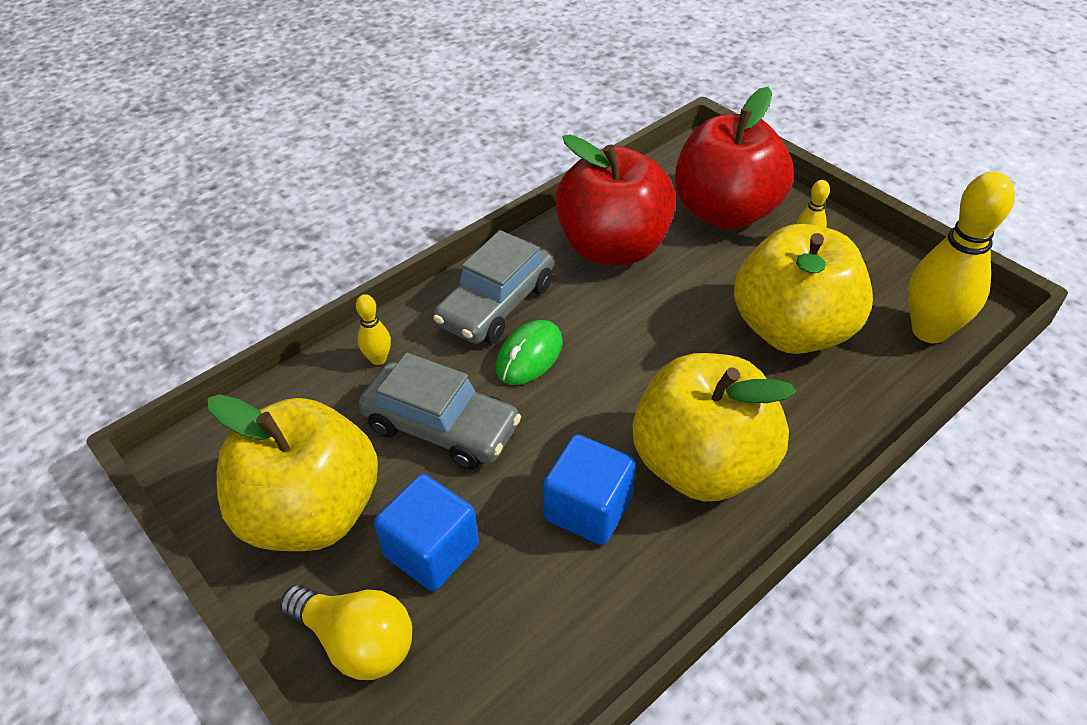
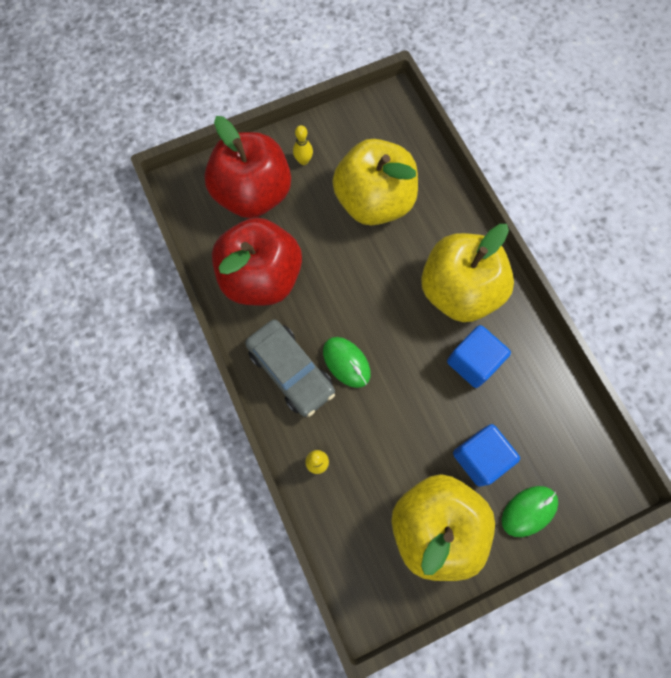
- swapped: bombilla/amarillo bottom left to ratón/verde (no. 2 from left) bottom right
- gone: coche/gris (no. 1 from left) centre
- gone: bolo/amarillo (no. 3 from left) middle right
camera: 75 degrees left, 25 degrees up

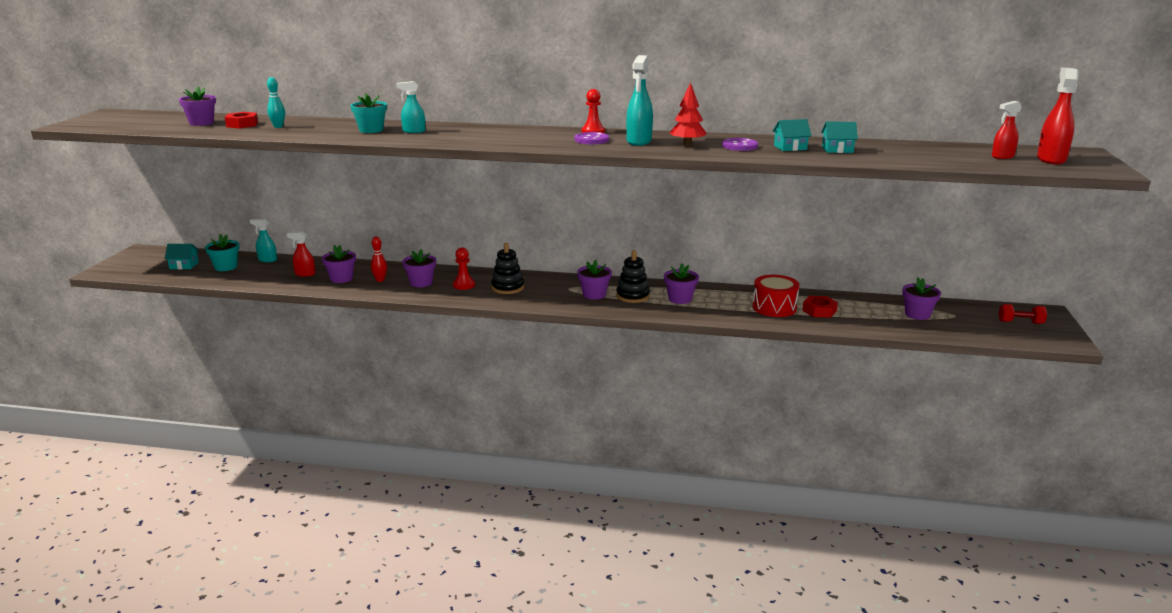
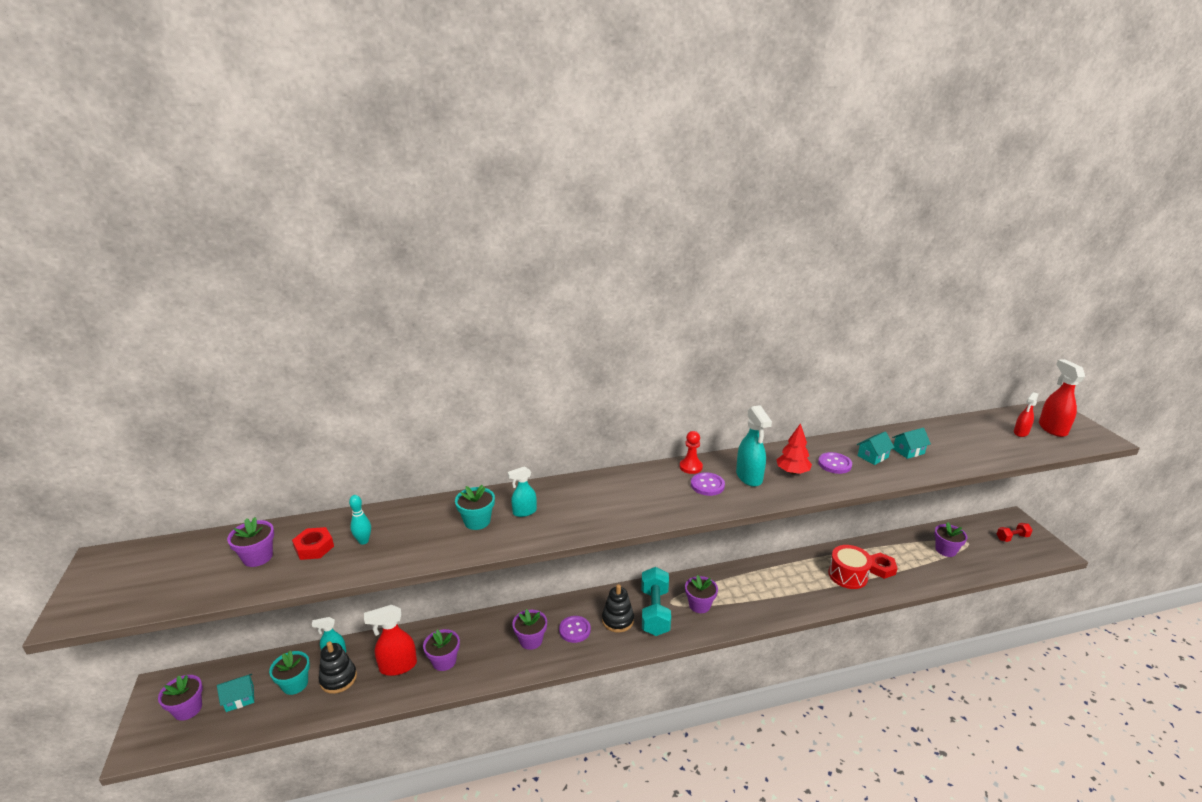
- scaled: pulverizador/rojo (no. 1 from left) middle left = bottom left x1.61
- gone: bolo/rojo middle left
- swapped: peón/rojo (no. 1 from left) centre to botón/morado (no. 1 from left) bottom centre
- shifted: juguete apilable/negro (no. 2 from left in the first image) centre to juguete apilable/negro (no. 1 from left) bottom left
- shifted: maceta/morado (no. 5 from left in the first image) centre to maceta/morado (no. 1 from left) bottom left
- new: mancuerna/turquesa bottom centre
camera: 25 degrees left, 5 degrees up

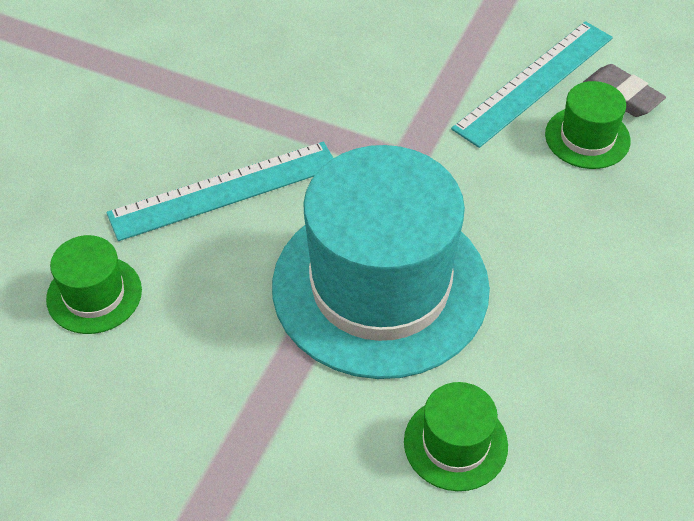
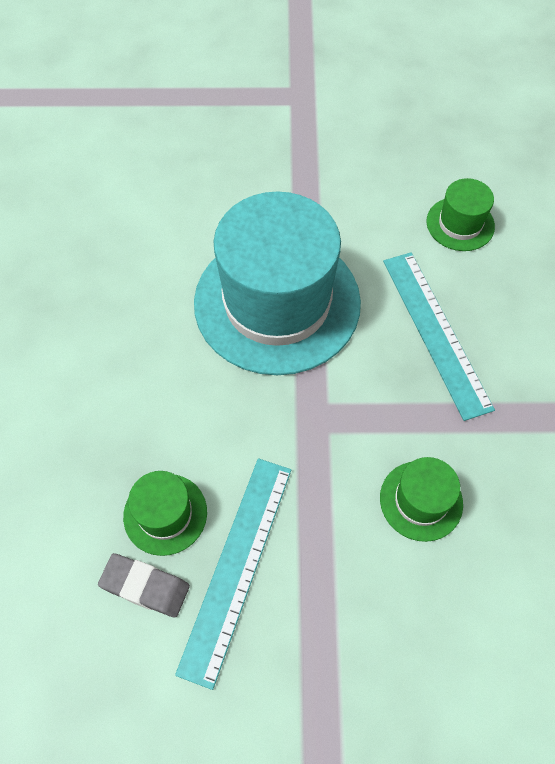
- rotated: regla/turquesa (no. 1 from left in the first image) middle left = middle right 60 degrees counterclockwise
- shifted: sombrero/verde (no. 2 from left) bottom centre to middle right
camera: 155 degrees right, 10 degrees up

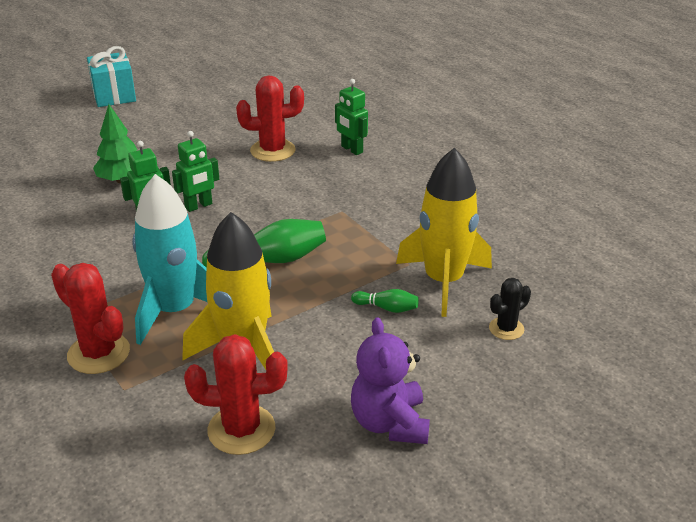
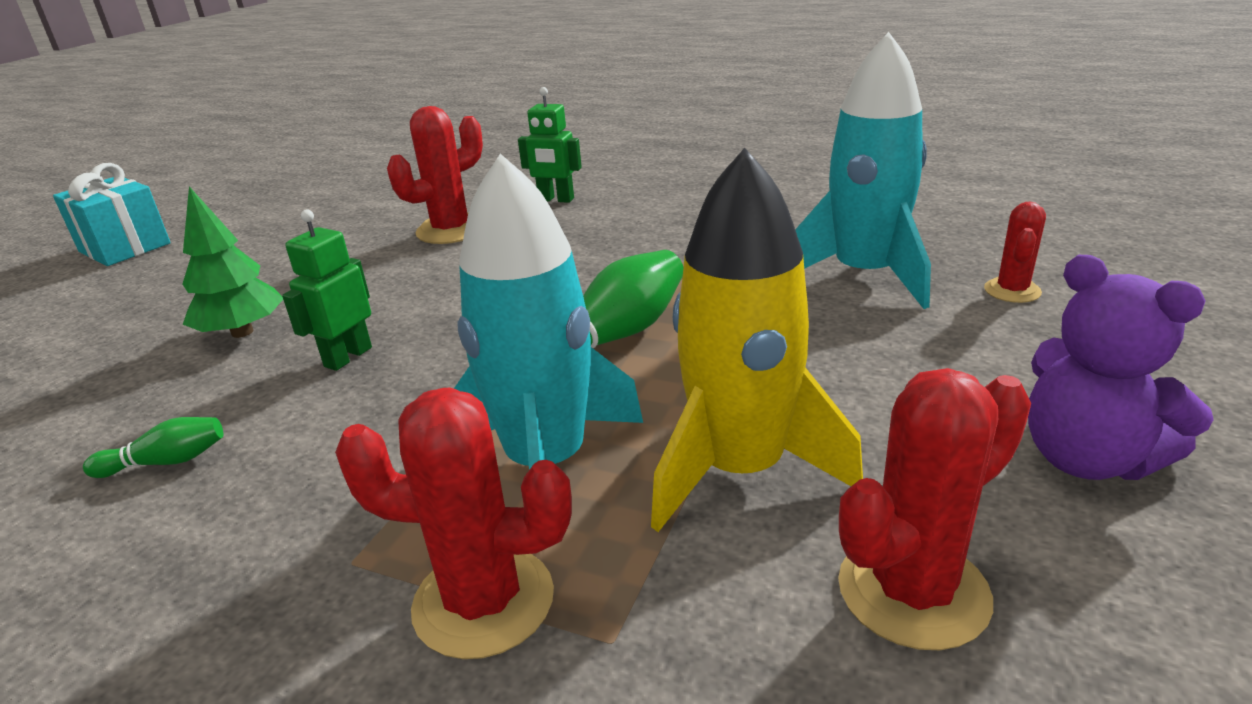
- gone: robot/verde (no. 2 from left) top left
- shifted: bolo/verde (no. 2 from left in the first image) centre to bolo/verde (no. 1 from left) middle left
- repainted: cohete/amarillo (no. 2 from left) centre to cohete/turquesa (no. 2 from left) top right
- repainted: cactus/negro middle right to cactus/rojo (no. 4 from left) middle right
camera: 30 degrees left, 5 degrees down

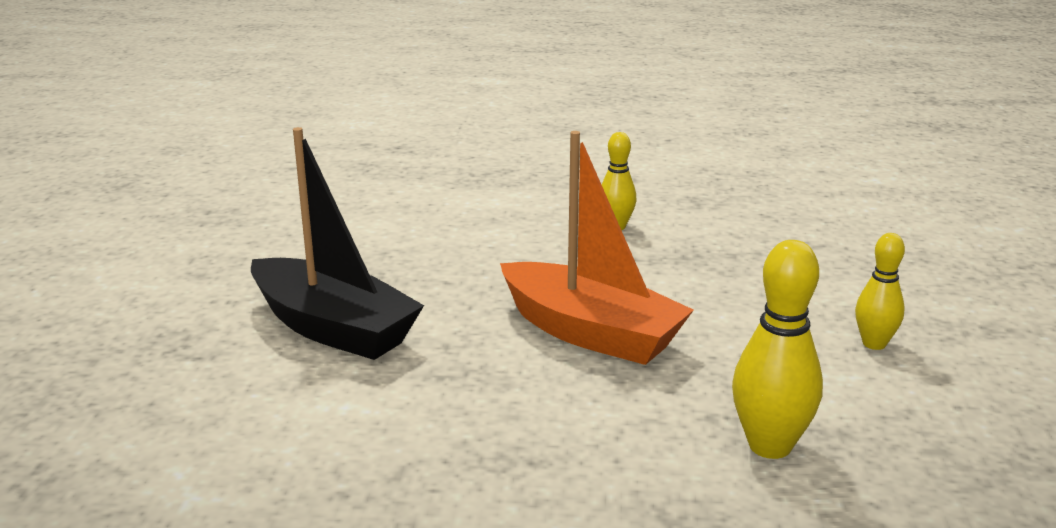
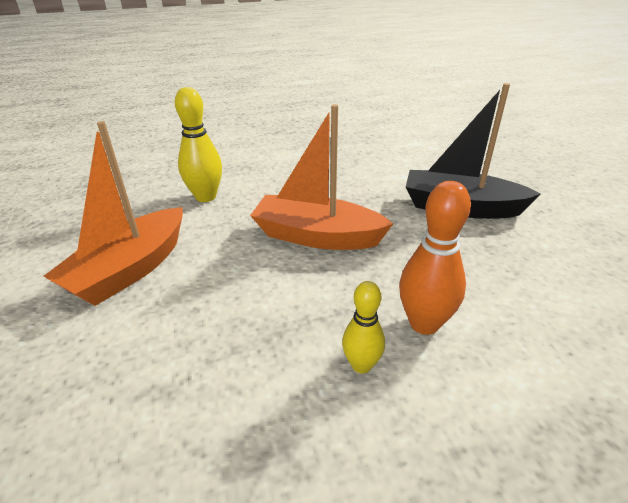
- swapped: bolo/amarillo (no. 3 from left) middle right to barco/naranja (no. 1 from left) middle left
- new: bolo/naranja middle right
camera: 160 degrees right, 10 degrees up

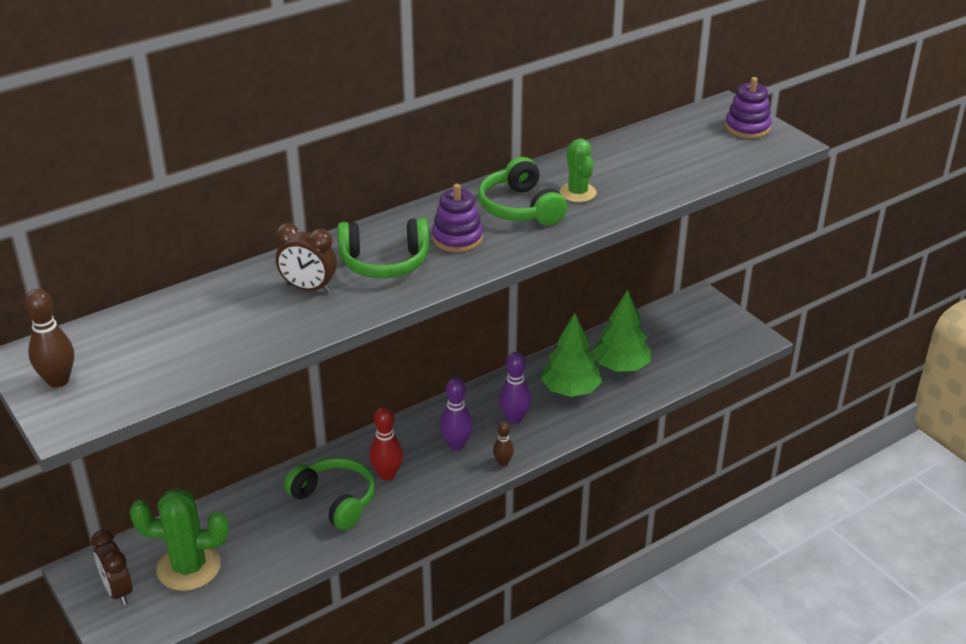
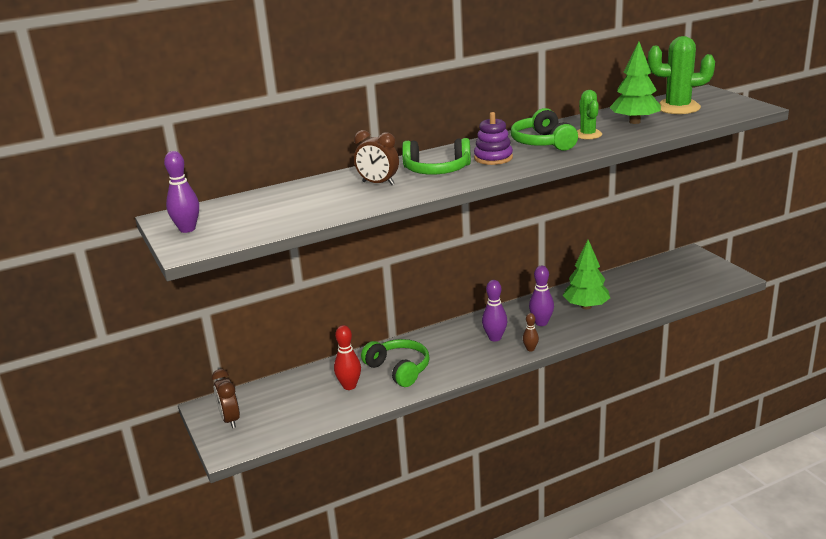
- repainted: bolo/marrón (no. 1 from left) middle left to bolo/morado (no. 1 from left) middle left
- shifted: cactus/verde (no. 1 from left in the first image) bottom left to cactus/verde (no. 2 from left) top right
- shifted: bolo/rojo bottom centre to centre
- shifted: árbol/verde (no. 2 from left) centre to top right
- gone: juguete apilable/morado (no. 2 from left) top right
camera: 10 degrees right, 10 degrees down

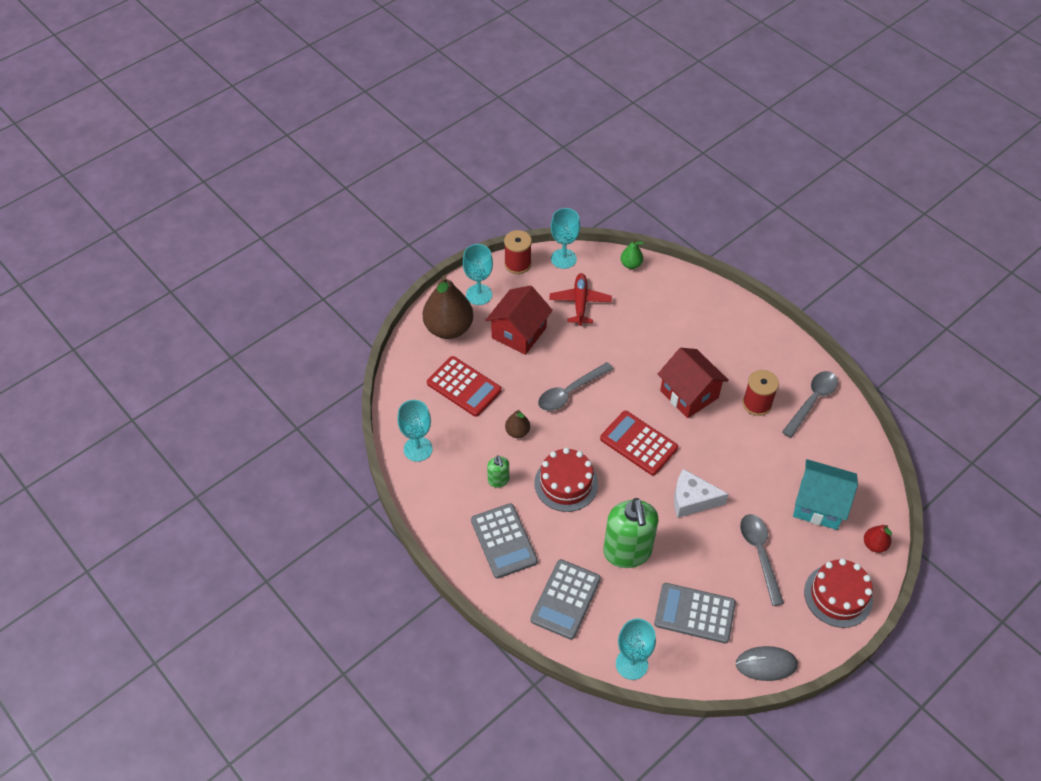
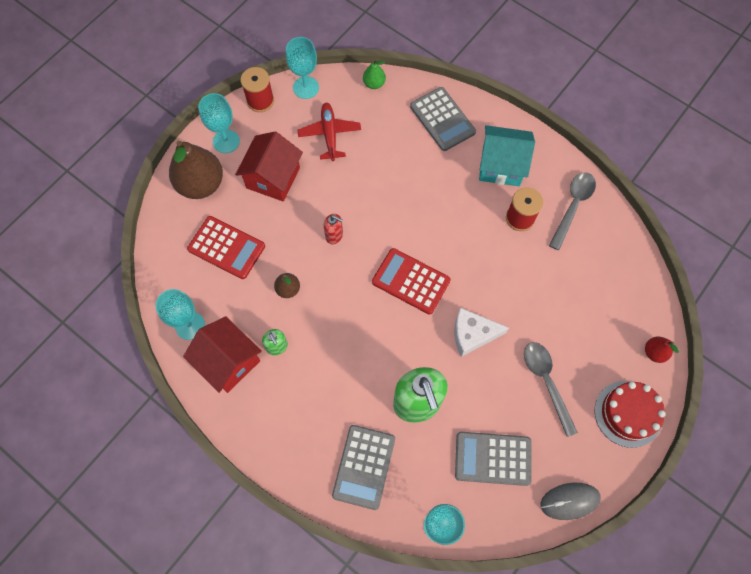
- shifted: calculadora/gris (no. 1 from left in the first image) bottom centre to calculadora/gris (no. 2 from left) top centre
- gone: tarta/rojo (no. 1 from left) centre
- swapped: cuchara/gris (no. 1 from left) centre to dispensador de jabón/rojo centre
- shifted: casa/rojo (no. 2 from left in the first image) centre to casa/rojo (no. 1 from left) middle left
- shifted: casa/turquesa middle right to top right
camera: 10 degrees left, 15 degrees up

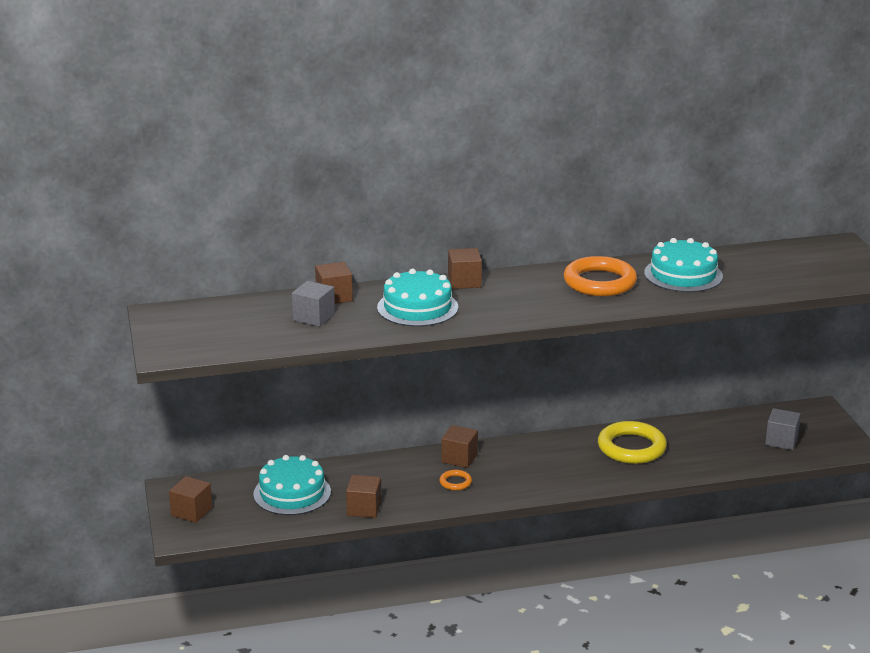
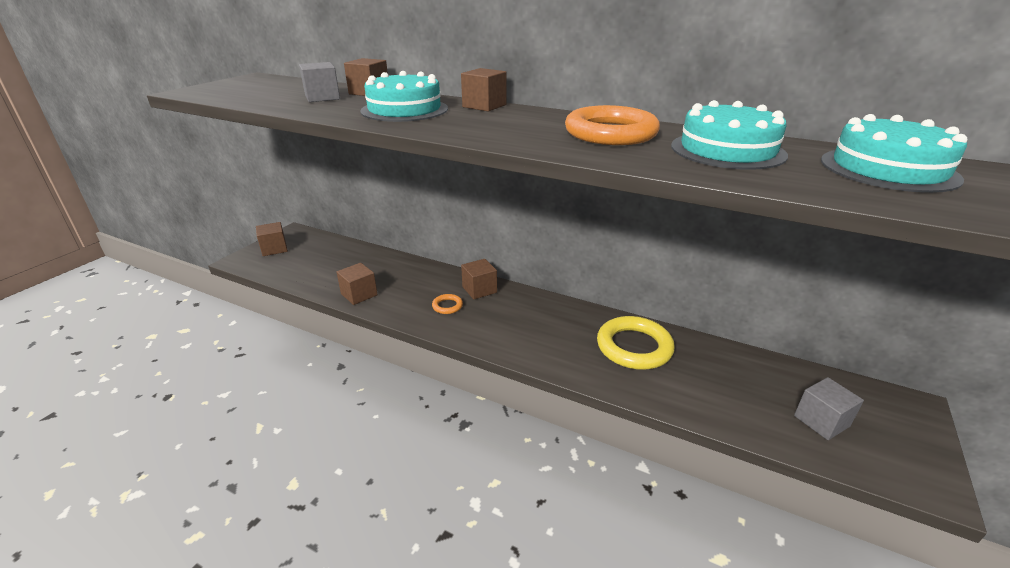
- shifted: tarta/turquesa (no. 1 from left in the first image) bottom centre to tarta/turquesa (no. 3 from left) top right
camera: 40 degrees right, 5 degrees up

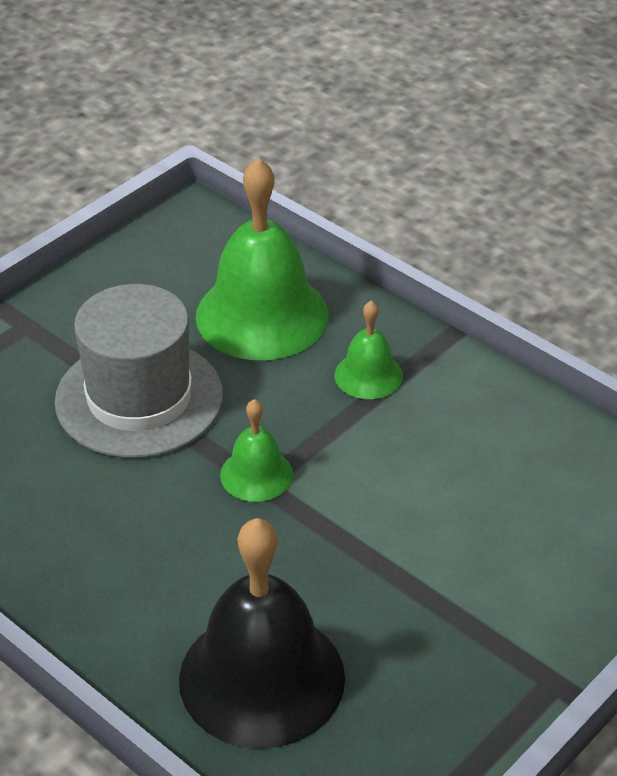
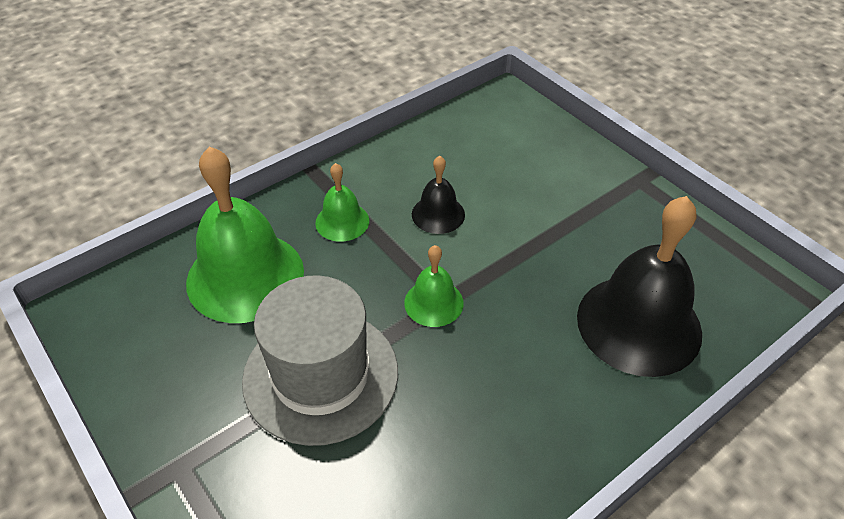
- new: campana/negro (no. 1 from left) centre
camera: 80 degrees left, 5 degrees up

